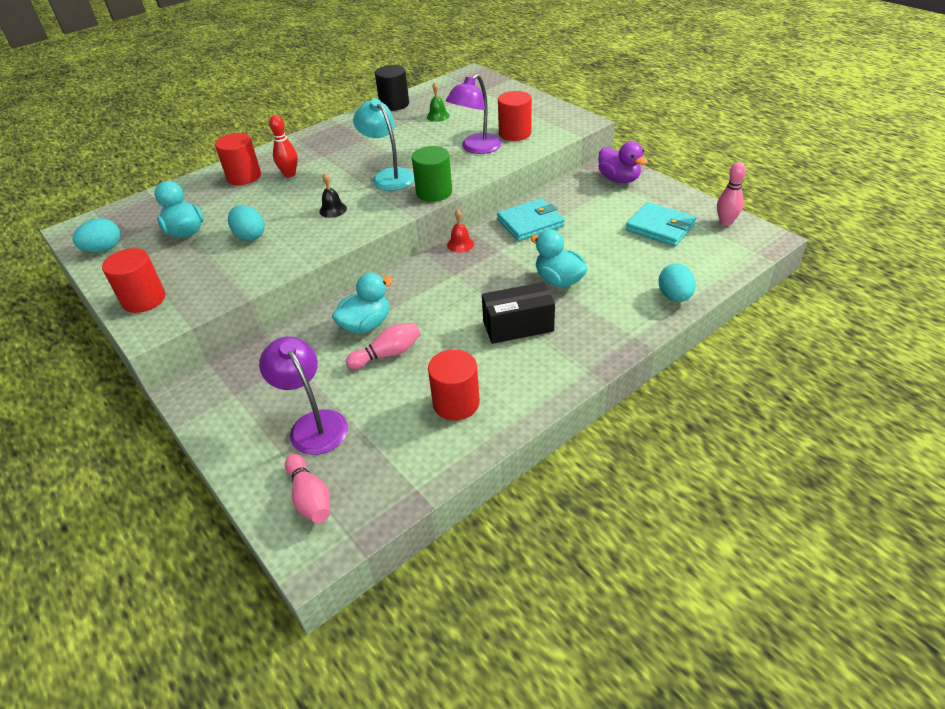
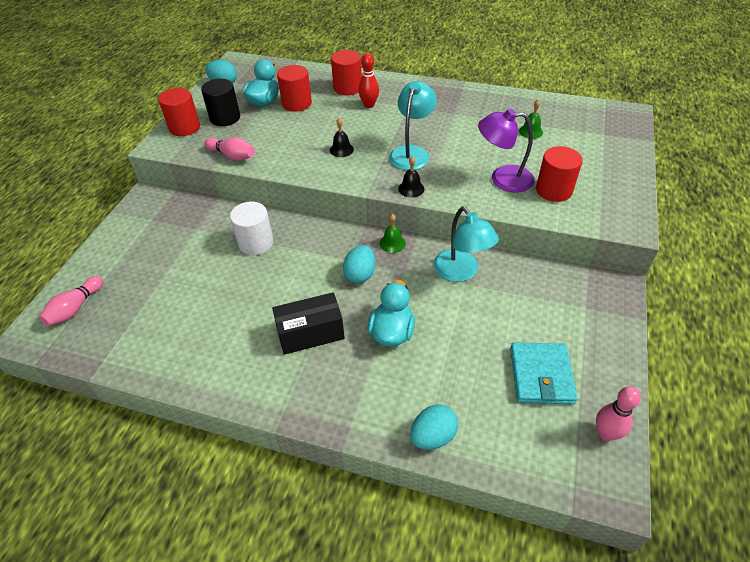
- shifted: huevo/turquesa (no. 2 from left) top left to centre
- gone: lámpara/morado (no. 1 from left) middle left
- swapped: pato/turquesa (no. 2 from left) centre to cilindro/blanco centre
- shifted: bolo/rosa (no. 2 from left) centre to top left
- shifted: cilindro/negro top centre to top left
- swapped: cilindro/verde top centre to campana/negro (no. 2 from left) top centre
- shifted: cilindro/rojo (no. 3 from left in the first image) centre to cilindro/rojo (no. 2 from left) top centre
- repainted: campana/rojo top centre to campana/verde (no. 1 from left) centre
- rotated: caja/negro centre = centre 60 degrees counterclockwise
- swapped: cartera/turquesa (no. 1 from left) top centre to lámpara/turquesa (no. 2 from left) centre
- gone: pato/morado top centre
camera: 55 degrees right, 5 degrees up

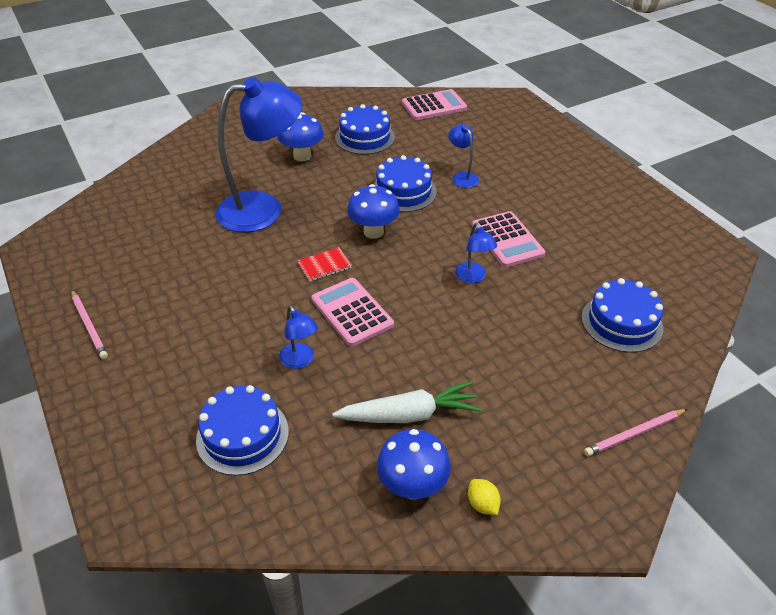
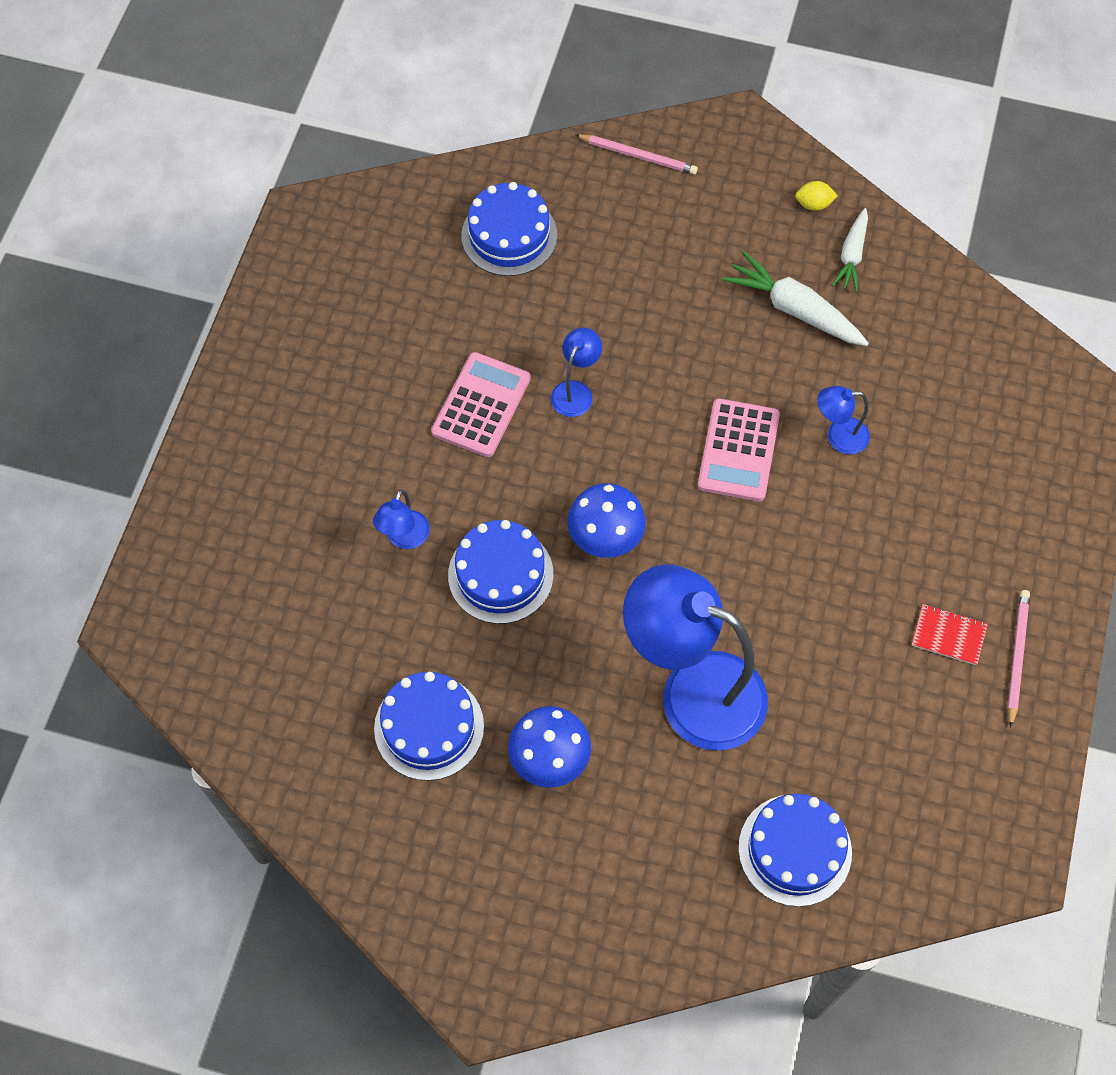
- shifted: tarta/azul (no. 1 from left in the first image) bottom left to tarta/azul (no. 4 from left) bottom right
- rotated: lámpara/azul (no. 2 from left in the first image) centre = middle right 105 degrees counterclockwise
- shifted: cuaderno/rojo centre to middle right
- swapped: seta/azul (no. 3 from left) bottom centre to zanahoria/blanco (no. 2 from left) top right
- gone: calculadora/rosa (no. 2 from left) top centre
- rotated: limón/amarillo bottom centre = top right 75 degrees clockwise
camera: 135 degrees left, 20 degrees up

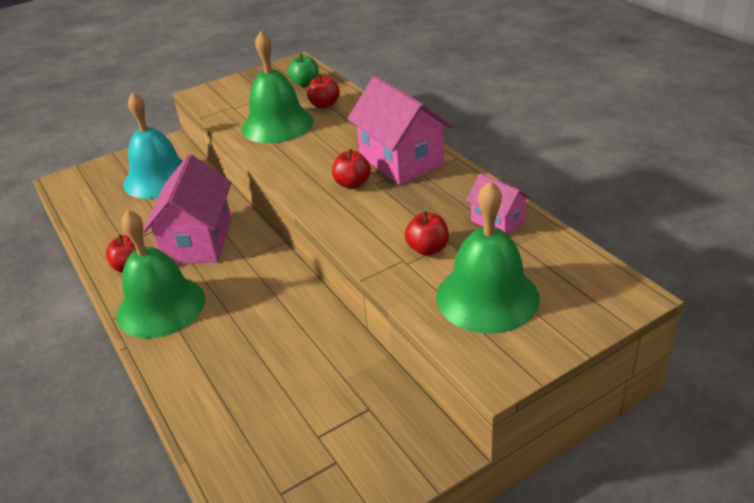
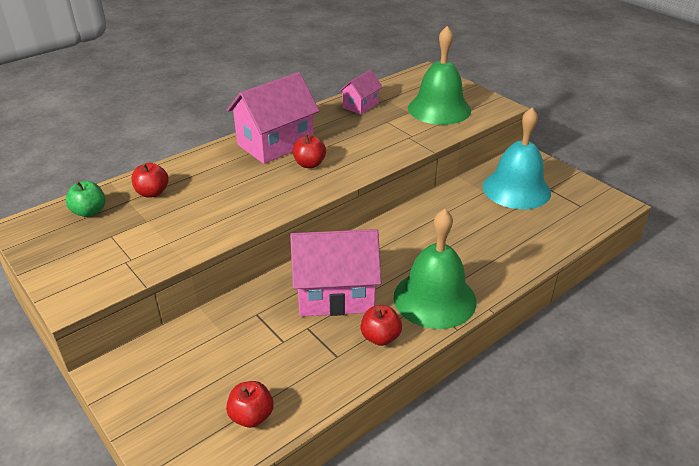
- shifted: campana/turquesa top left to middle right
- gone: campana/verde (no. 2 from left) top centre
- shifted: manzana/rojo (no. 4 from left in the first image) centre to manzana/rojo (no. 2 from left) bottom centre
camera: 100 degrees left, 0 degrees up

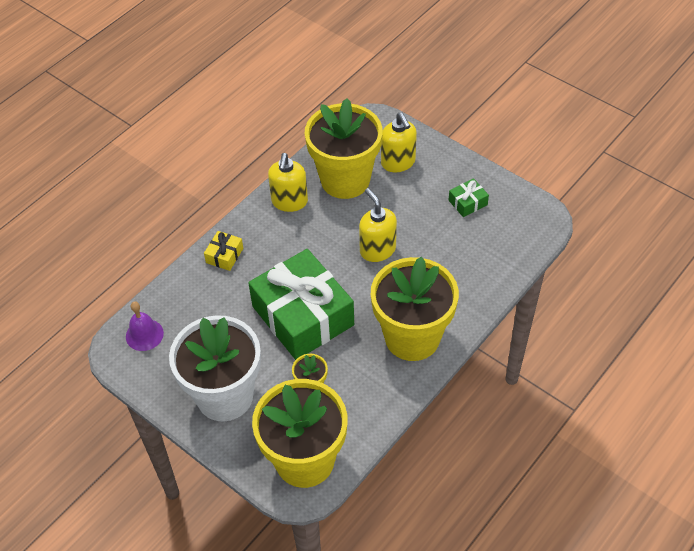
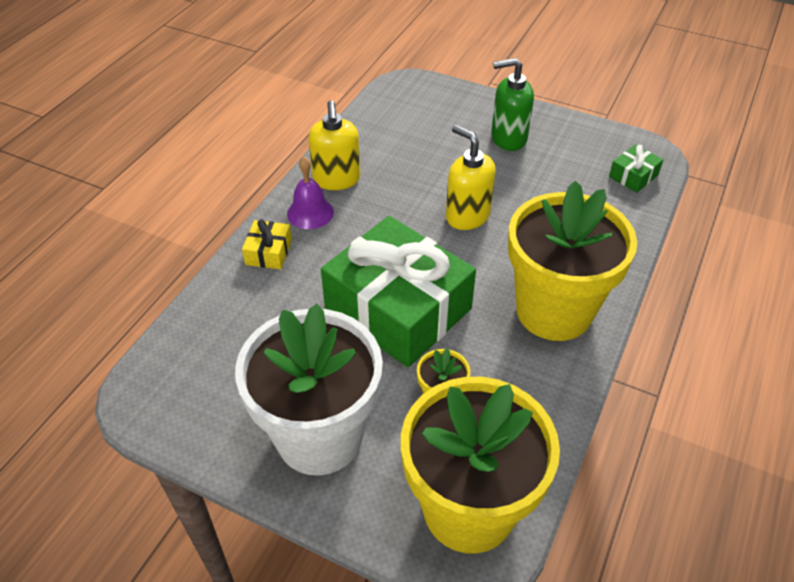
- shifted: campana/morado middle left to top centre
- gone: maceta/amarillo (no. 3 from left) top centre
- gone: dispensador de jabón/amarillo (no. 3 from left) top centre
- shifted: regalo/verde (no. 2 from left) middle right to top right
- new: dispensador de jabón/verde top centre
camera: 15 degrees left, 5 degrees down

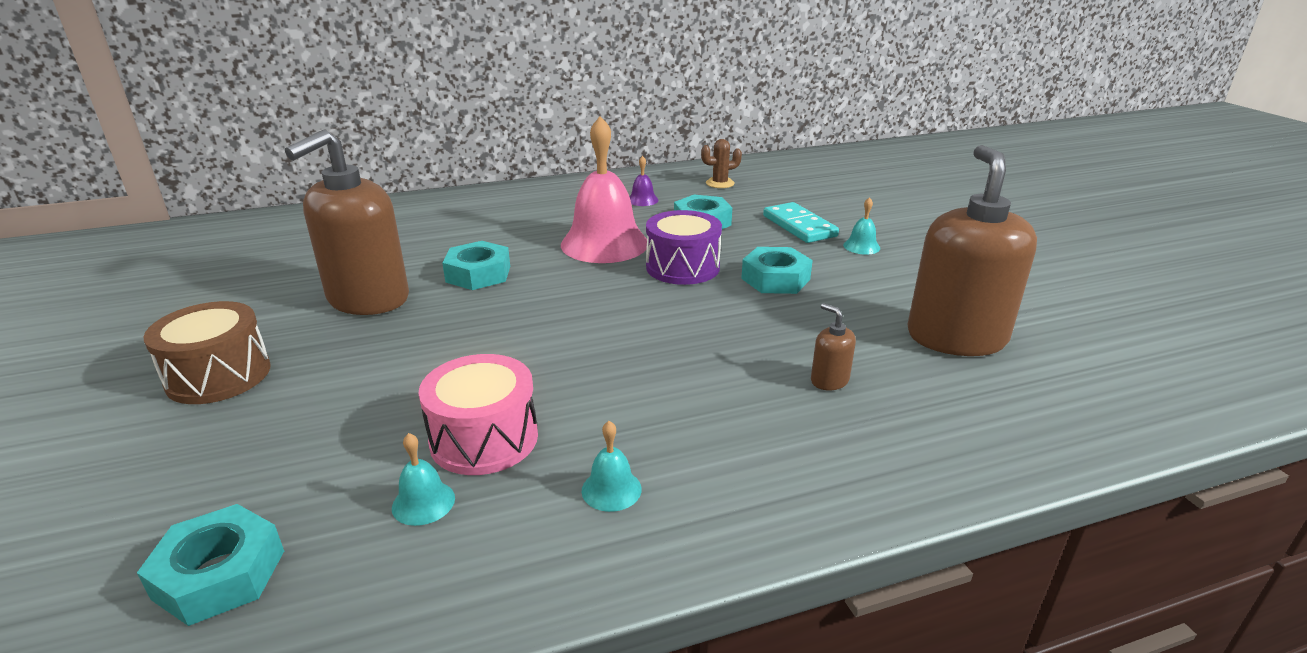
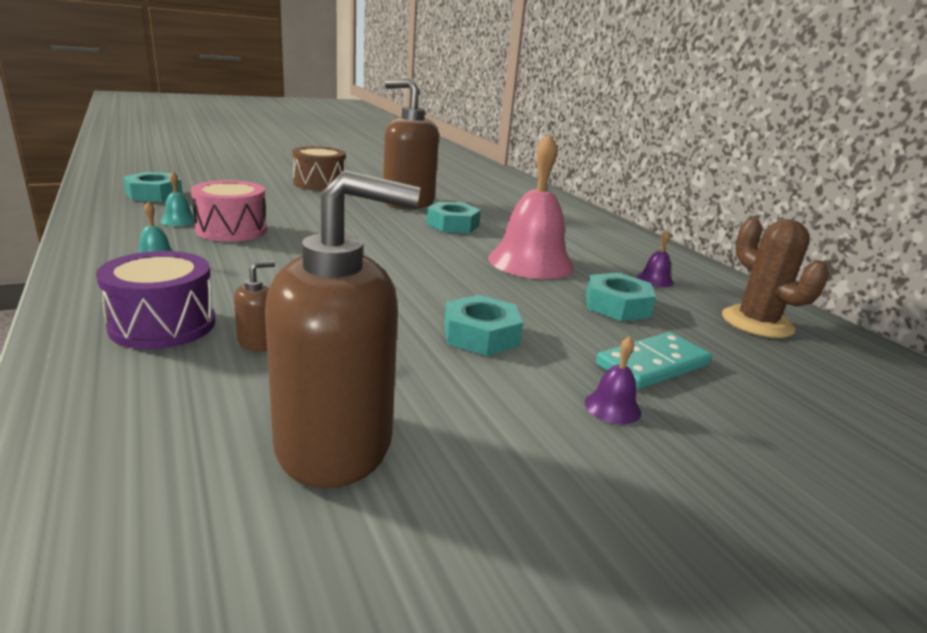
- shifted: tambor/morado centre to middle left
- scaled: cactus/marrón top centre = middle right x1.73
- repainted: campana/turquesa (no. 3 from left) centre to campana/morado (no. 1 from left) centre
camera: 80 degrees right, 5 degrees down

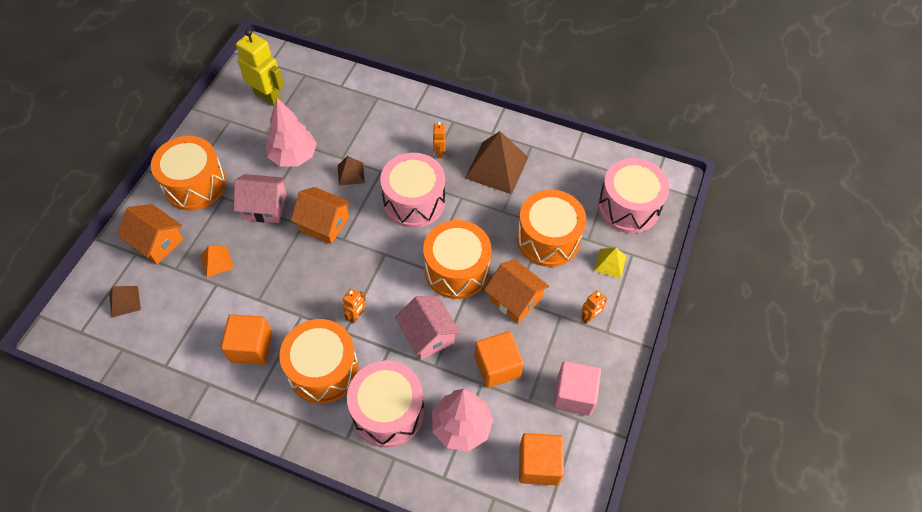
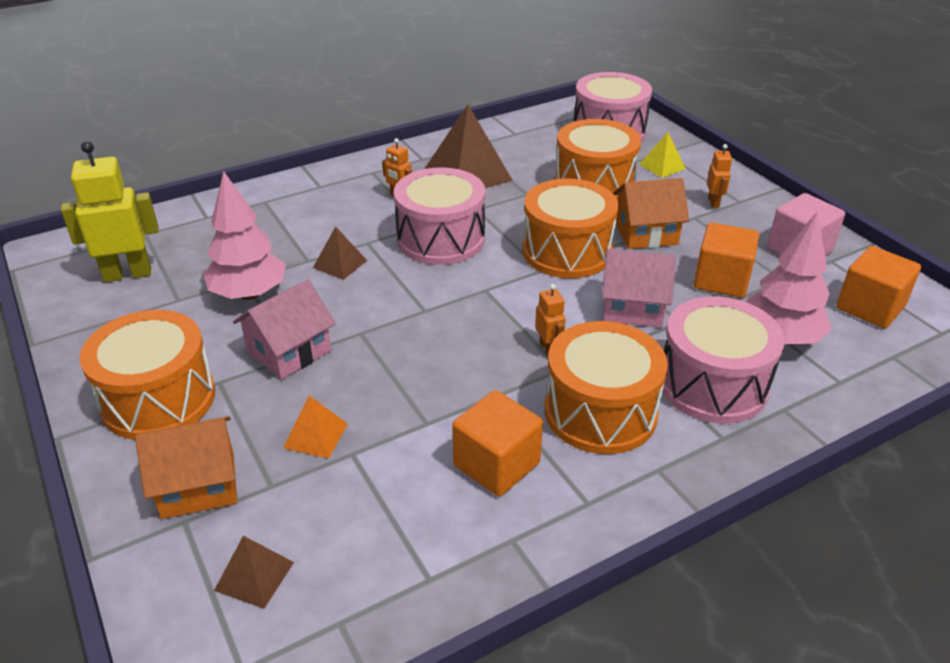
- gone: casa/naranja (no. 2 from left) centre
camera: 50 degrees left, 20 degrees down

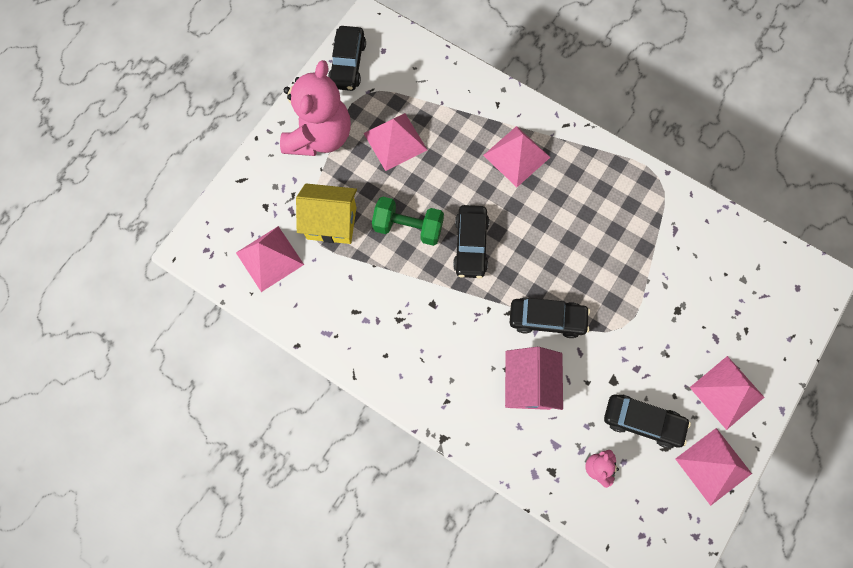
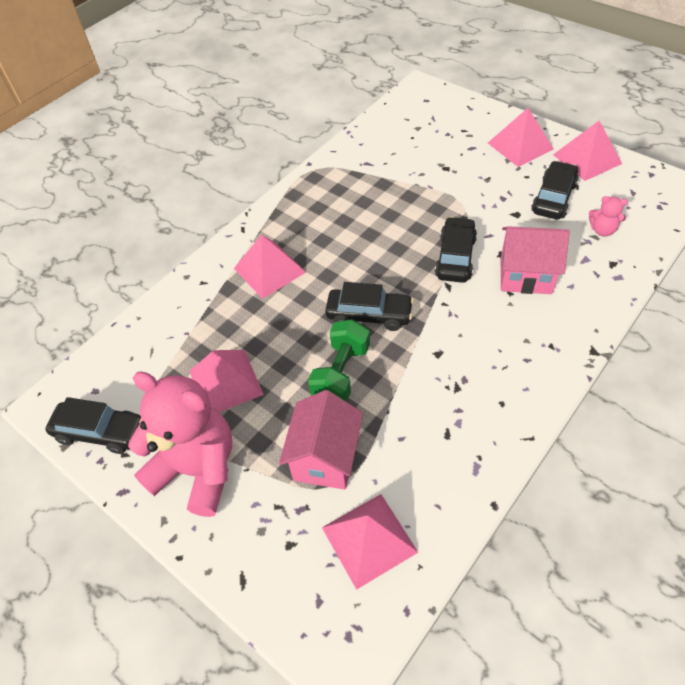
- repainted: casa/amarillo centre to casa/rosa (no. 1 from left) centre
camera: 80 degrees left, 20 degrees down

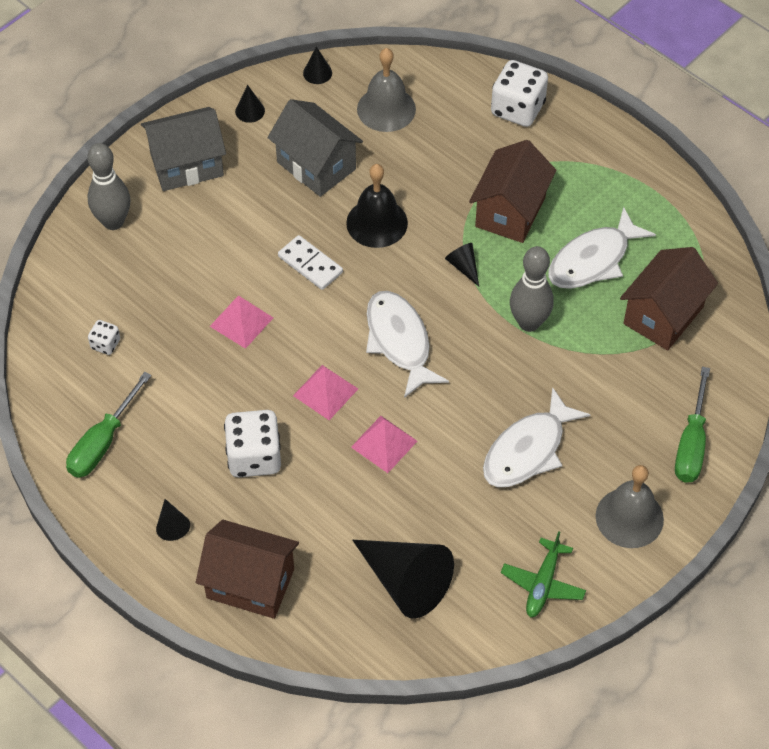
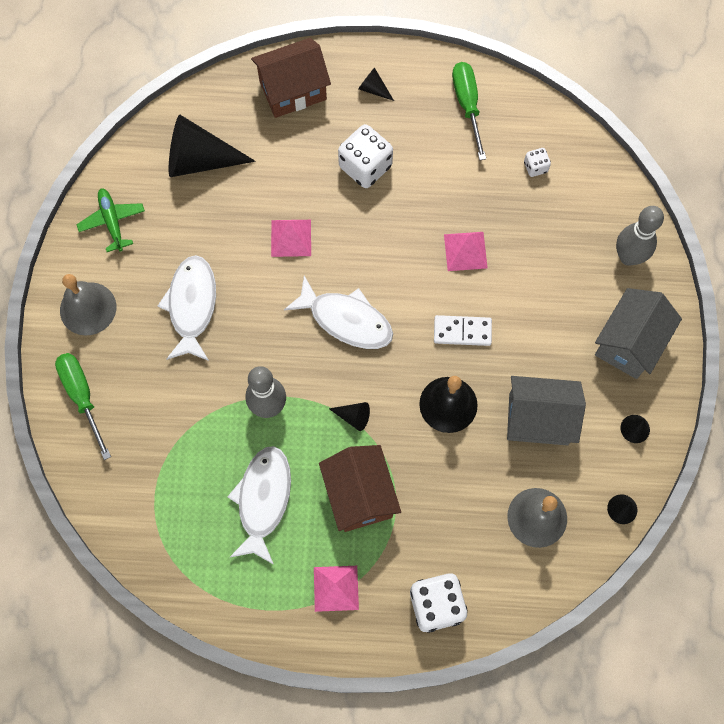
- shifted: pirámide/rosa (no. 2 from left) centre to bottom centre
- gone: casa/marrón (no. 3 from left) middle right
camera: 140 degrees right, 15 degrees up

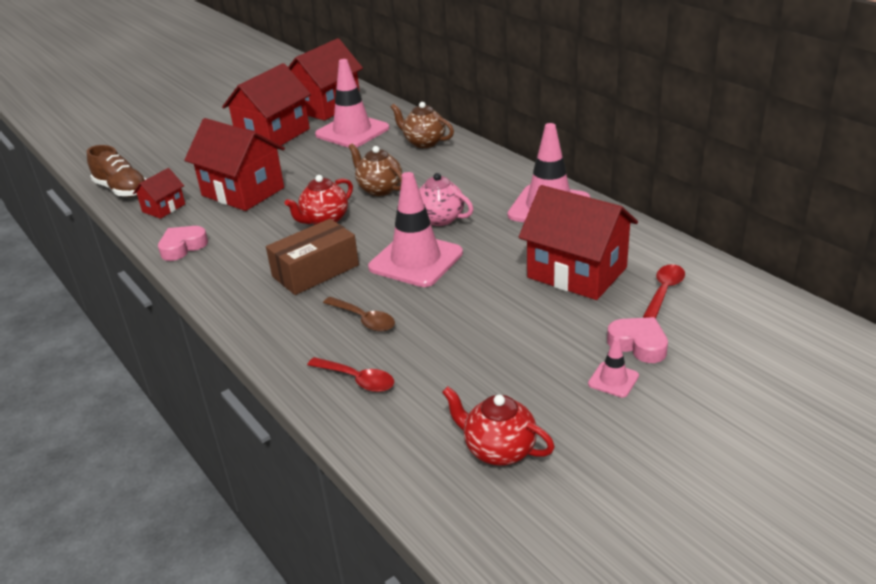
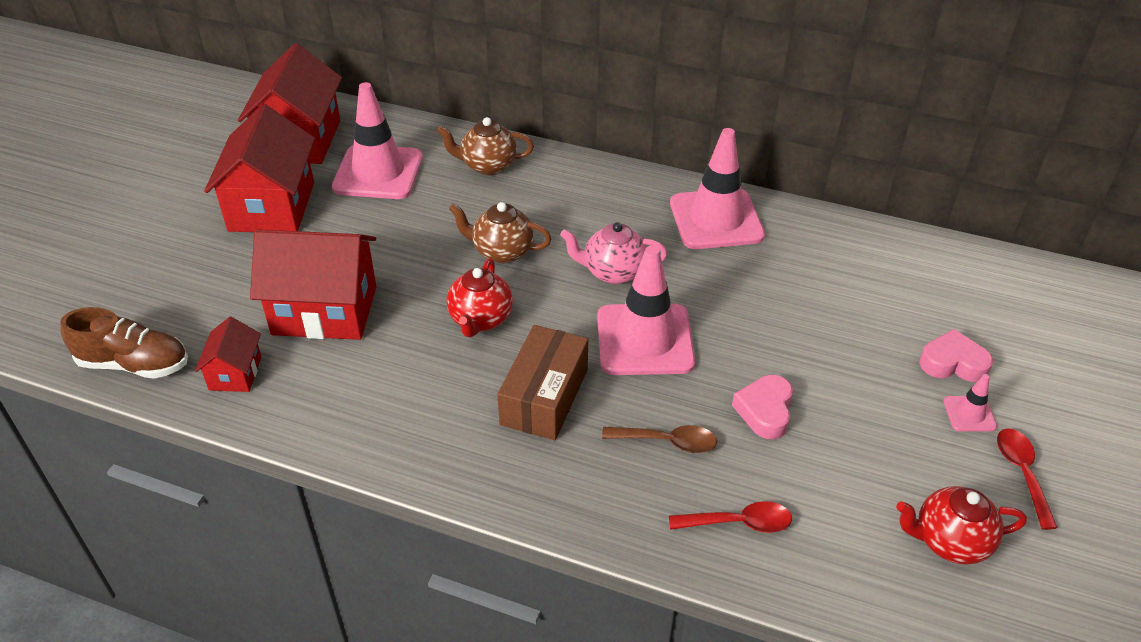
- shifted: corazón/rosa (no. 1 from left) middle left to middle right
- gone: casa/rojo (no. 5 from left) centre
- shifted: cuchara/rojo (no. 2 from left) middle right to bottom right
camera: 35 degrees left, 10 degrees up

